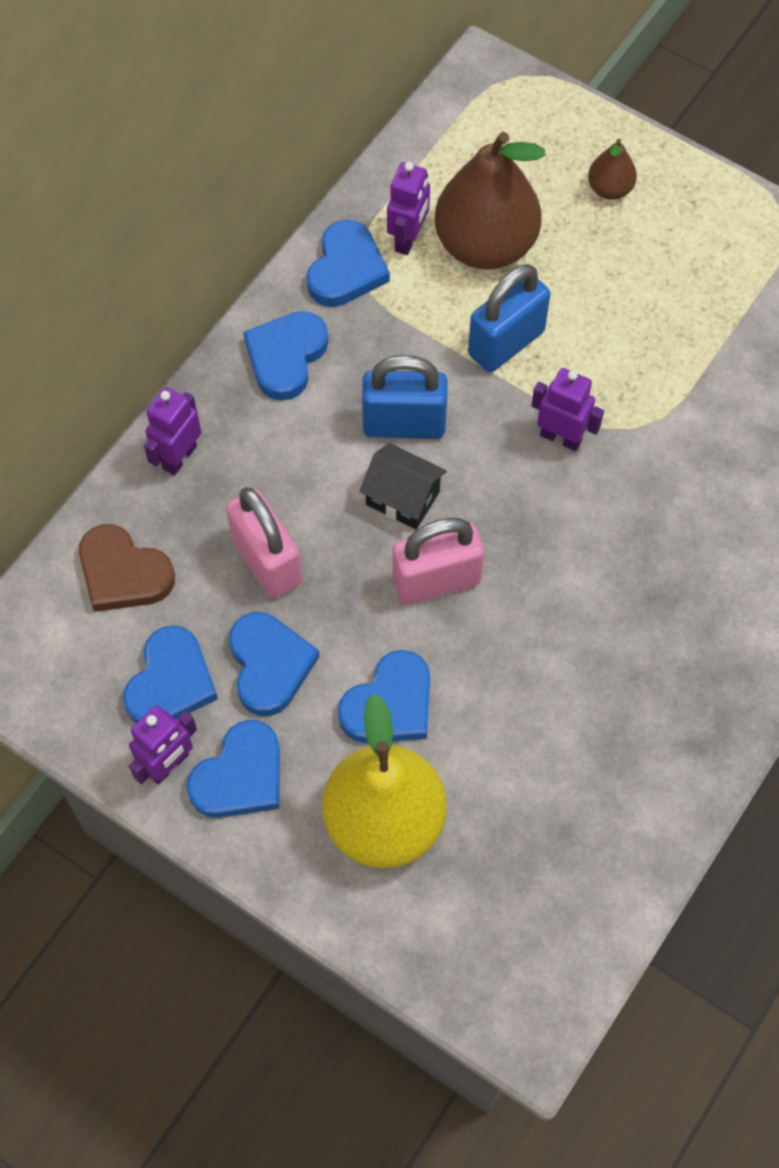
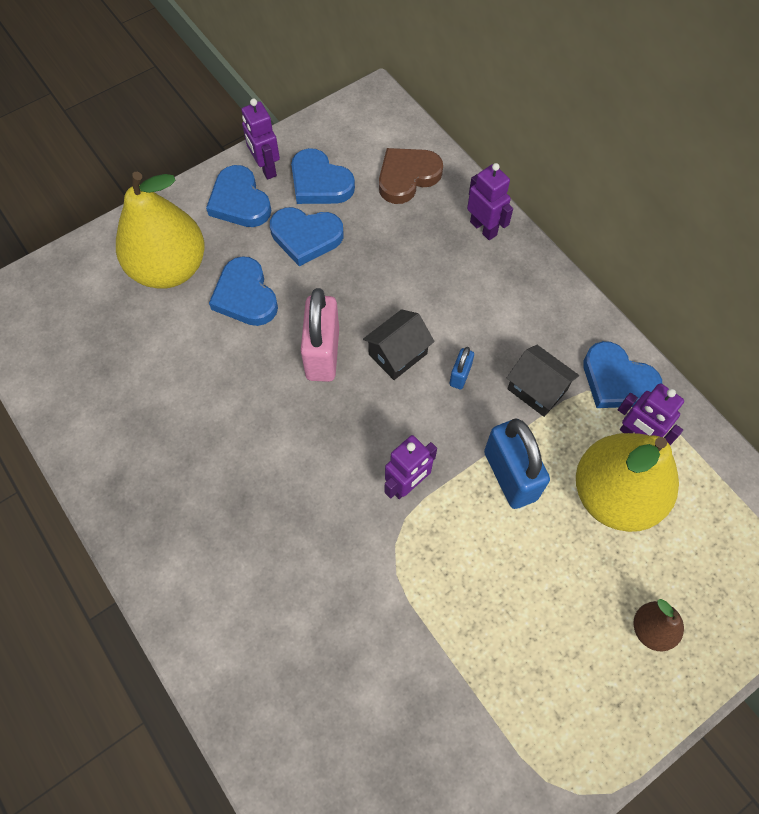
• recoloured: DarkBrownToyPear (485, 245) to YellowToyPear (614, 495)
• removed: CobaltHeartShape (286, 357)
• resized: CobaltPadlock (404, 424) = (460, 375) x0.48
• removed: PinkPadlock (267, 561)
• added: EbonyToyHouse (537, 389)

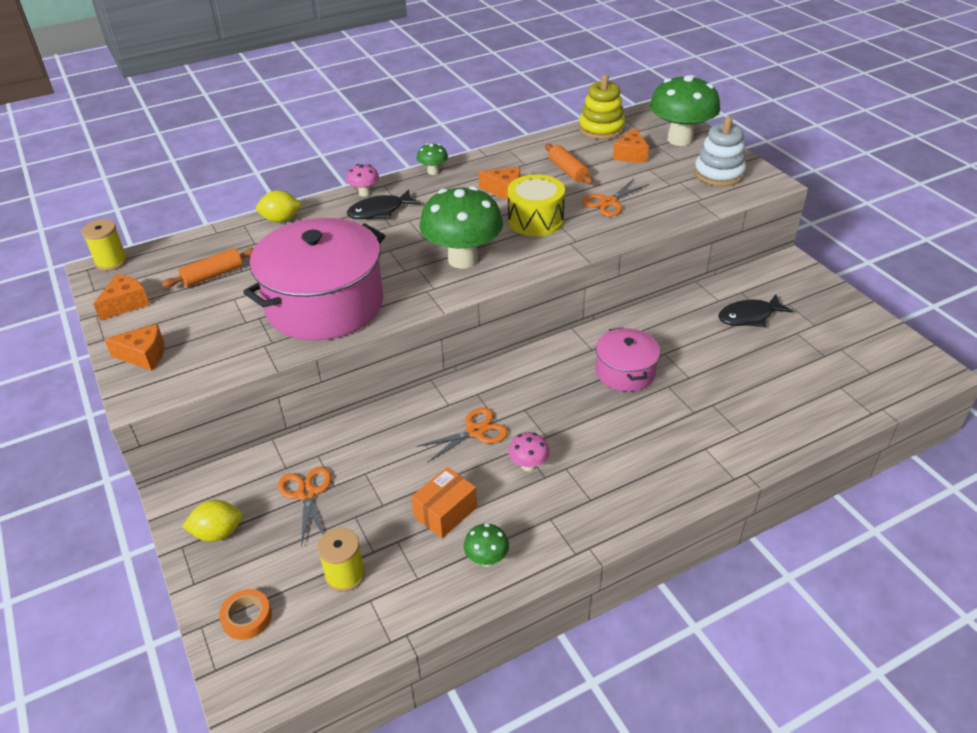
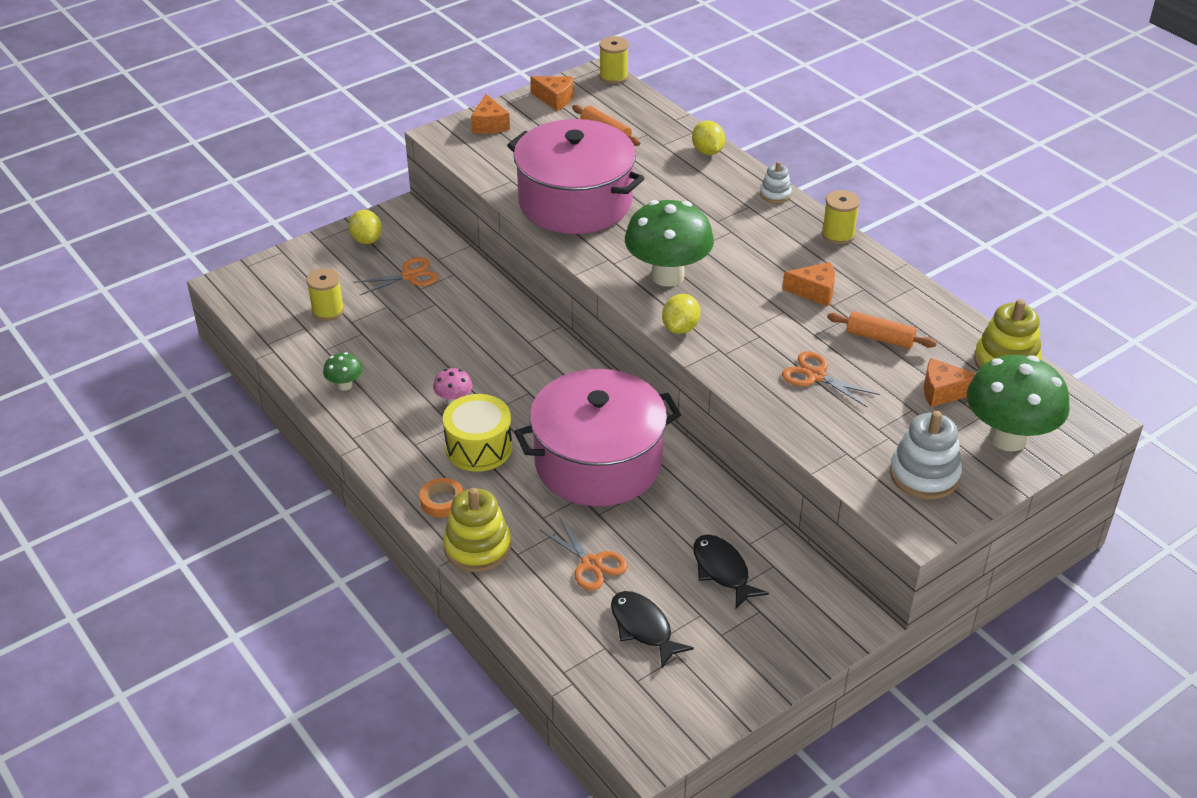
• replaced: LeafGreenMushroom (433, 171) to YellowReelOfThread (838, 234)
• turned: OrangeDoughRoller (567, 171) = (880, 338) 60 degrees clockwise
• replaced: PinkMushroom (364, 193) to PureWhiteStackingRings (775, 194)
• turned: OrangeCheeseWedge (504, 190) = (814, 291) 90 degrees counterclockwise
• moved: YellowSnareDrum (535, 220) to (478, 447)
• moved: EbonyFishFigure (380, 211) to (643, 628)
• resized: PinkCookingPot (625, 372) = (598, 462) x1.91
• moved: OrangeScissors (475, 431) to (591, 563)
• removed: OrangeParcel (445, 512)
• moved: OrangeTape (247, 617) to (442, 501)
• added: YellowToyLemon (680, 328)
• added: YellowStackingRings (477, 547)

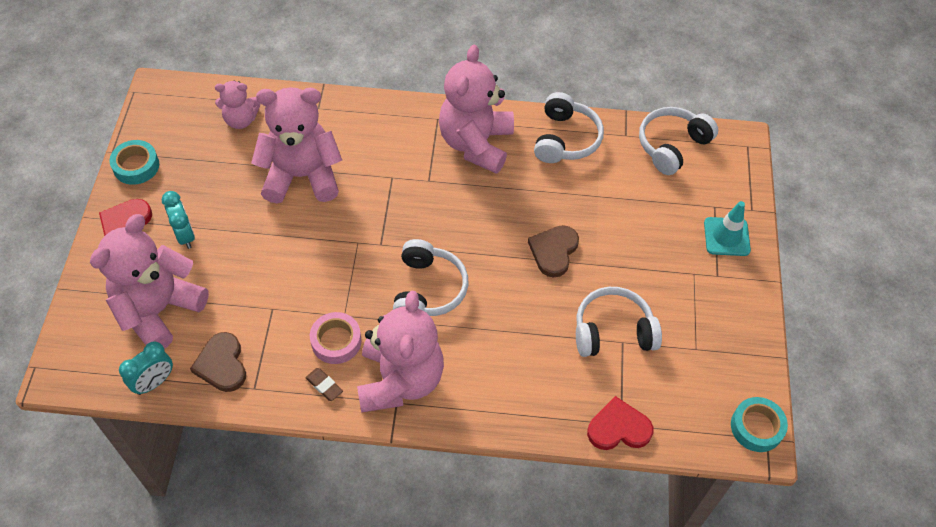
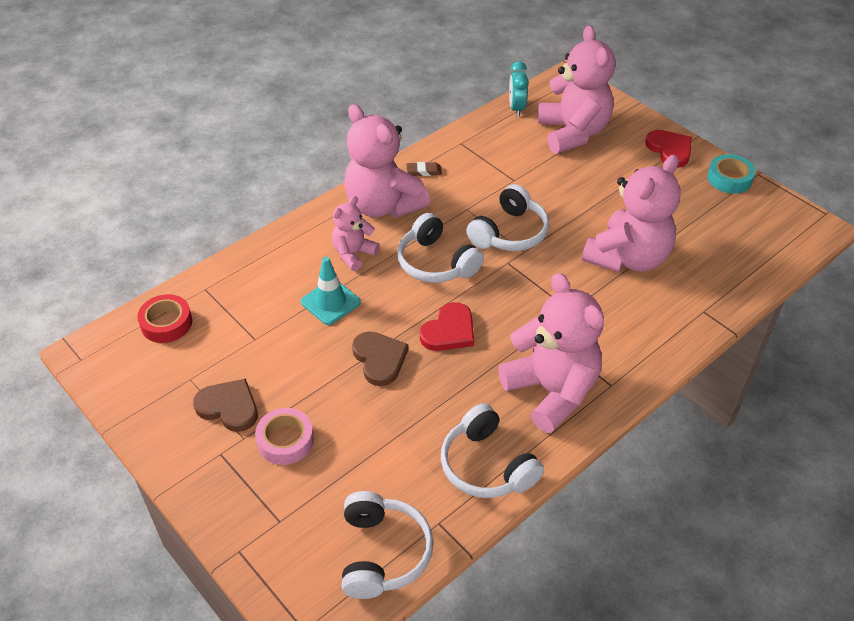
• moved: PinkTeddyBear (241, 120) to (353, 254)
• removed: TurquoiseBedsideClock (185, 235)
• moved: TurquoiseTrafficCone (726, 237) to (330, 302)
• moved: PureWhiteHeadphones (613, 331) to (509, 233)
• moved: PinkTape (336, 341) to (285, 440)
• moved: DarkBrownHeartShape (222, 364) to (229, 407)
• moved: ScarletHeartShape (618, 428) to (449, 331)
• removed: TurquoiseTape (756, 427)
• added: ScarletTape (166, 323)

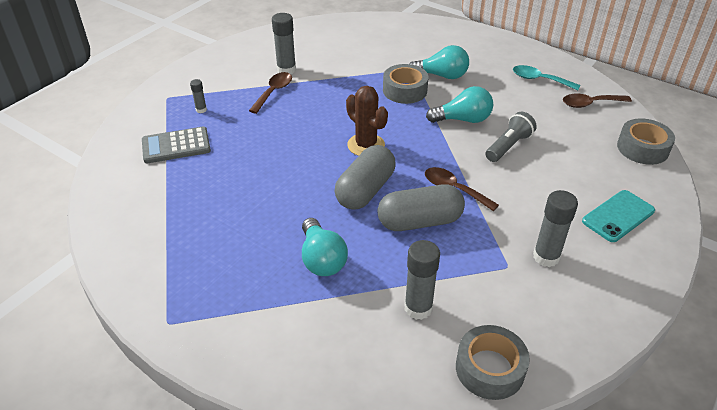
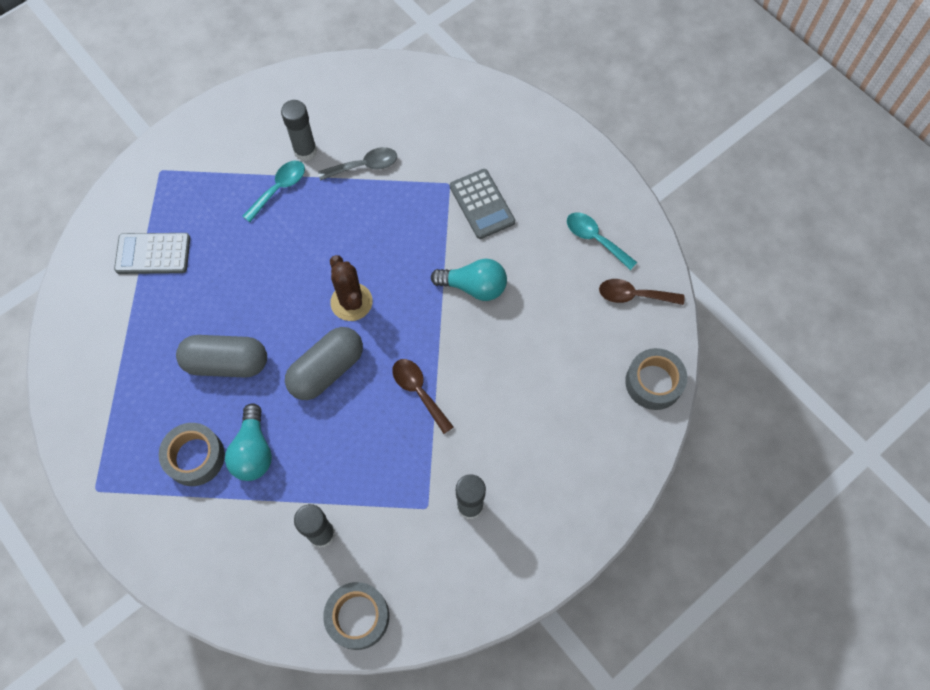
• replaced: TurquoiseLightbulb (441, 76) to AshGreyAddingMachine (482, 204)
• moved: AshGreyTape (405, 90) to (195, 457)
• recoloured: DarkBrownSpoon (273, 92) to TurquoiseSpoon (279, 188)
• removed: AshGreyGlue (201, 110)
• removed: AshGreyPocketTorch (508, 146)
• moved: AshGreyPillShape (420, 221) to (226, 363)
• removed: TurquoisePhone (618, 216)
• added: AshGreySpoon (364, 166)

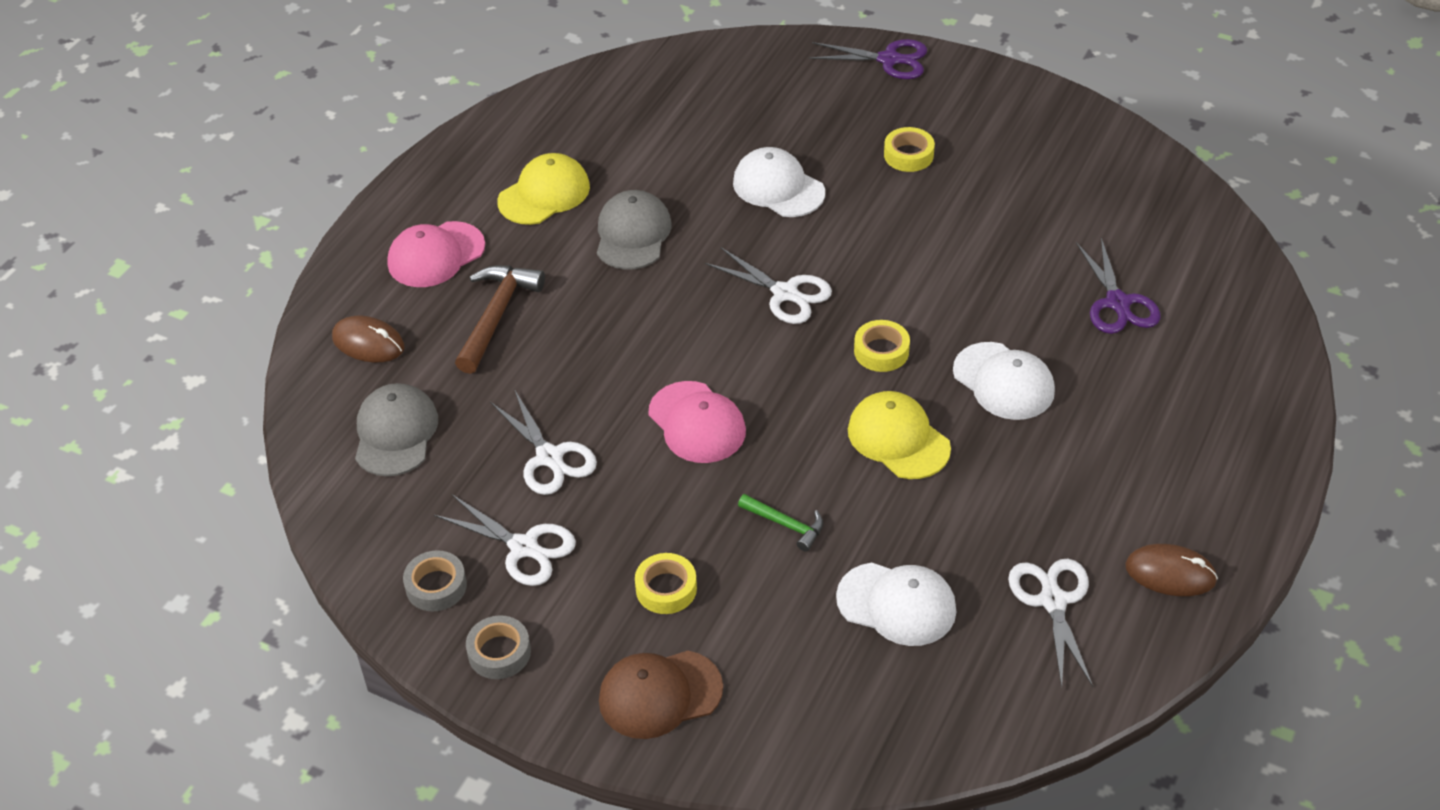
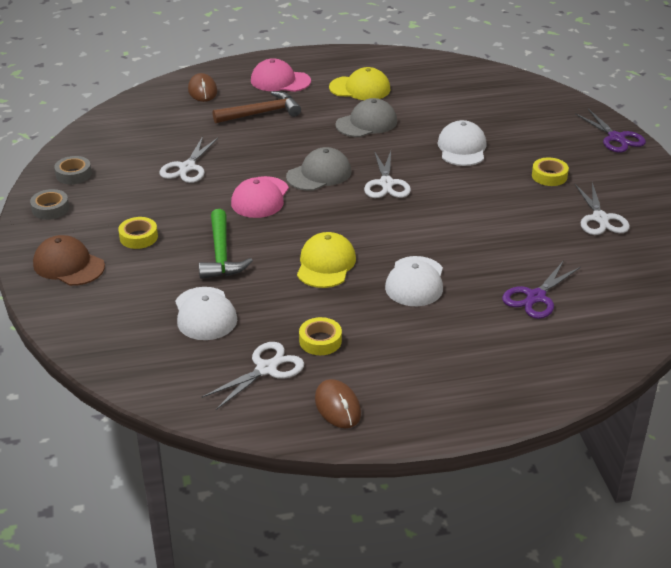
• moved: YellowTape (881, 351) to (320, 341)
• moved: AshGreyBaseballCap (395, 433) to (319, 174)
• resized: LeafGreenCarpenter'sHammer (786, 525) = (221, 254) x1.74
• moved: PureWhiteScissors (524, 547) to (600, 219)

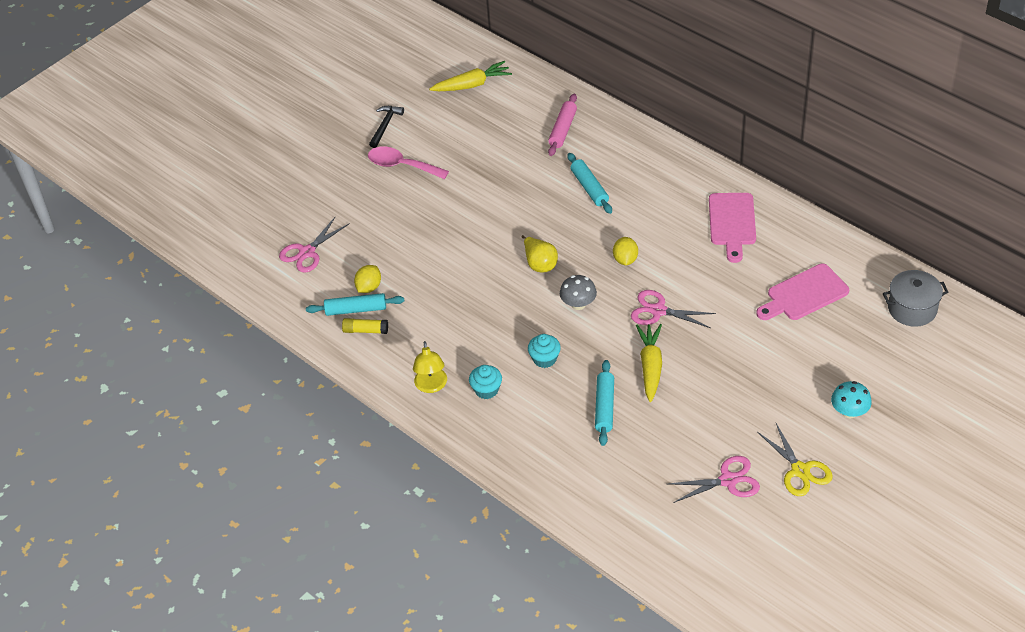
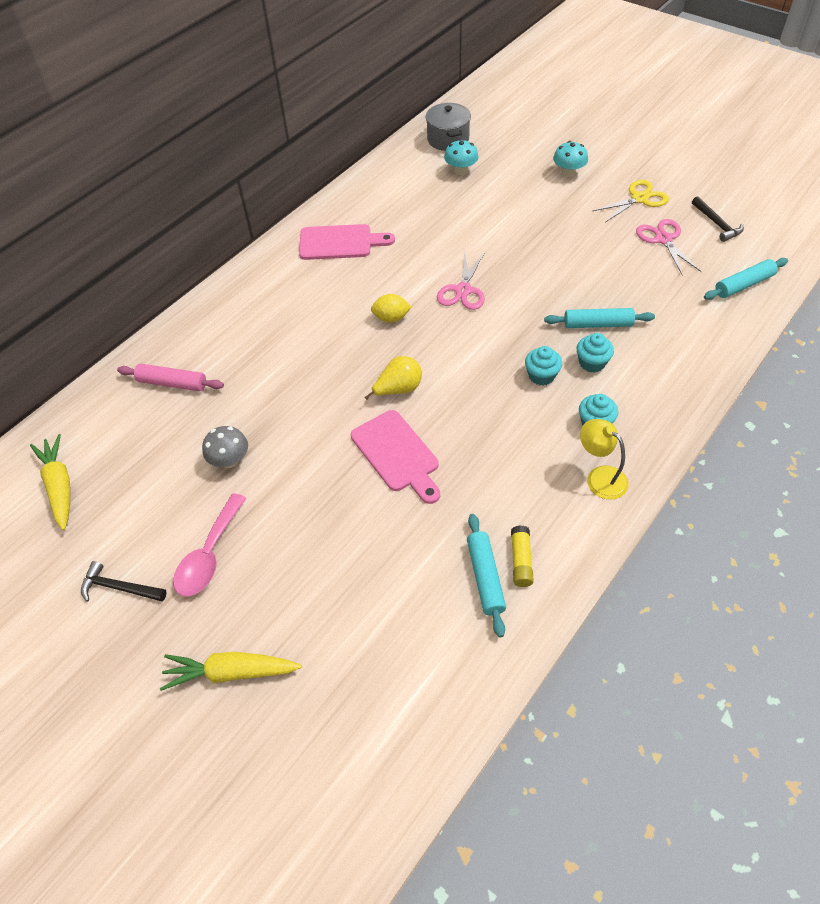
• moved: TurquoiseDoughRoller (589, 188) to (743, 285)
• removed: PinkScissors (307, 252)
• moved: PinkCuttingBoard (804, 294) to (397, 454)
• removed: YellowToyLemon (369, 287)
• moved: AshGreyMushroom (578, 304) to (230, 460)
• moved: YellowRootVegetable (650, 366) to (231, 672)
• turned: YellowReadingLamp (431, 386) = (600, 477) 120 degrees counterclockwise
• added: TurquoiseMushroom (461, 170)
• added: EbonyCarpenter'sHammer (717, 224)
• added: TurquoiseMuffin (592, 363)

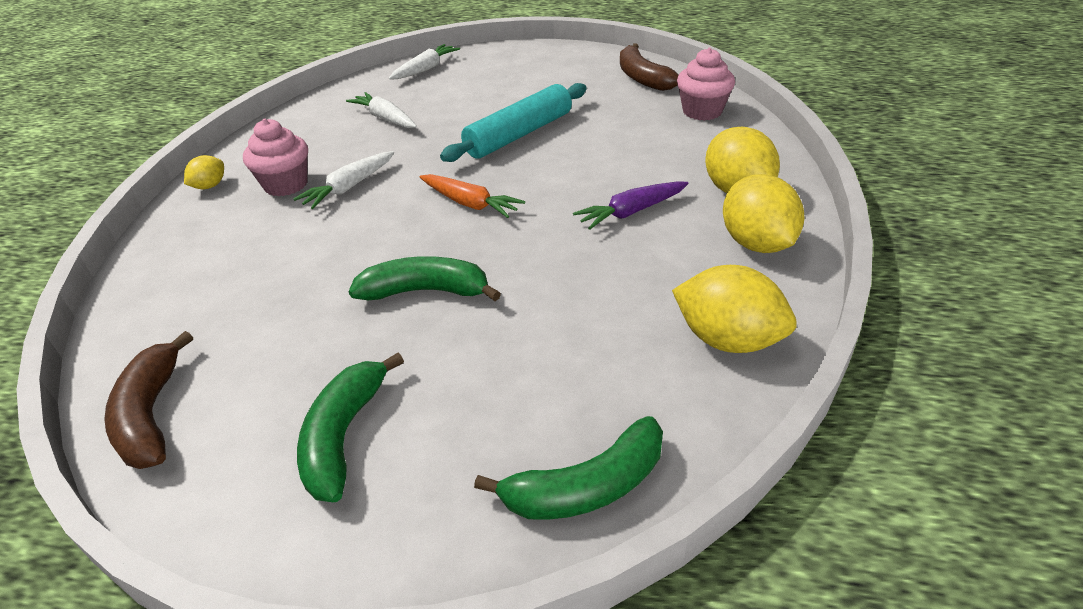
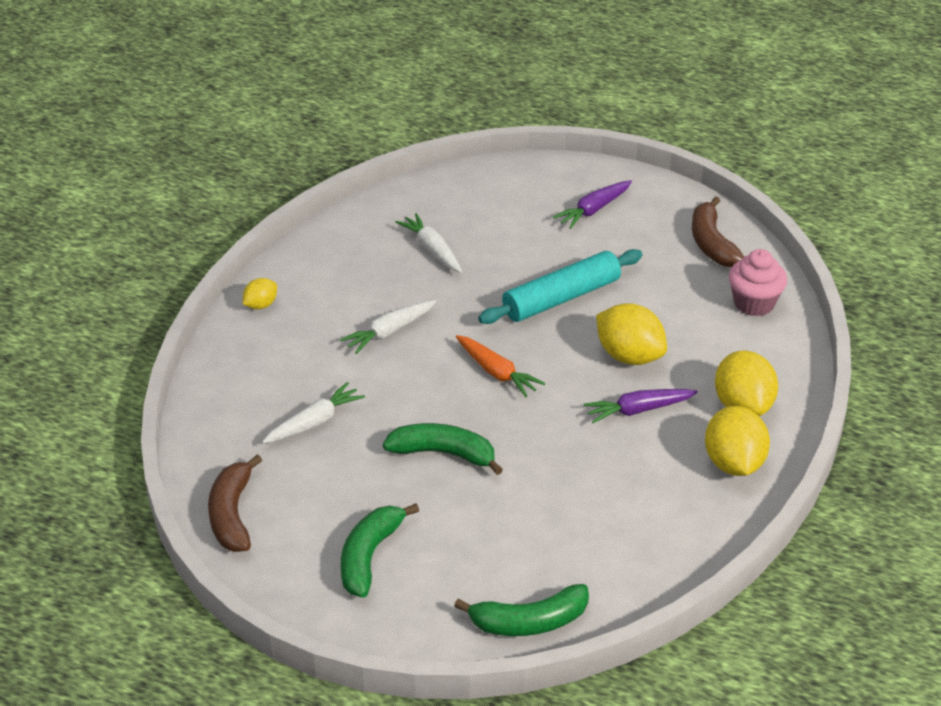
• moved: PureWhiteRootVegetable (425, 69) to (314, 422)
• removed: PinkMuffin (286, 184)
• moved: YellowToyLemon (728, 339) to (629, 356)
• added: RoyalPurpleRootVegetable (593, 210)

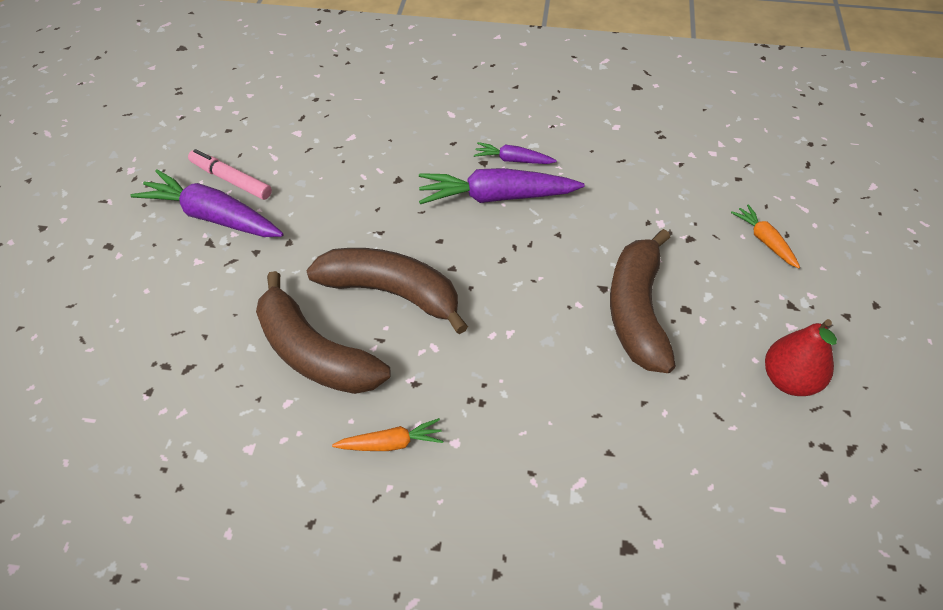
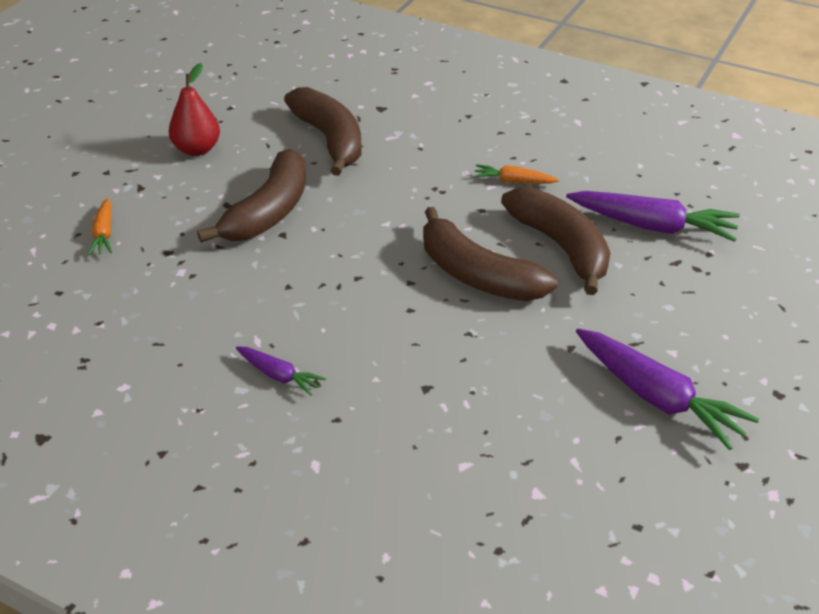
• removed: PinkMarkerPen (231, 180)
• moved: RoyalPurpleRootVegetable (497, 197) to (651, 226)
• added: DarkBrownBananaFruit (330, 140)

